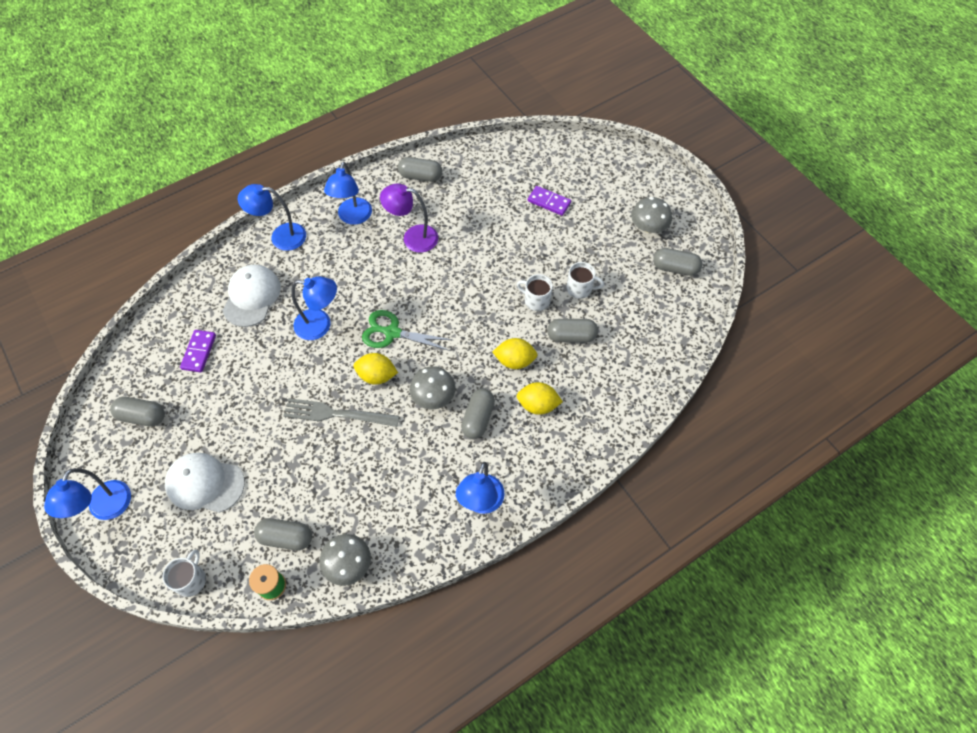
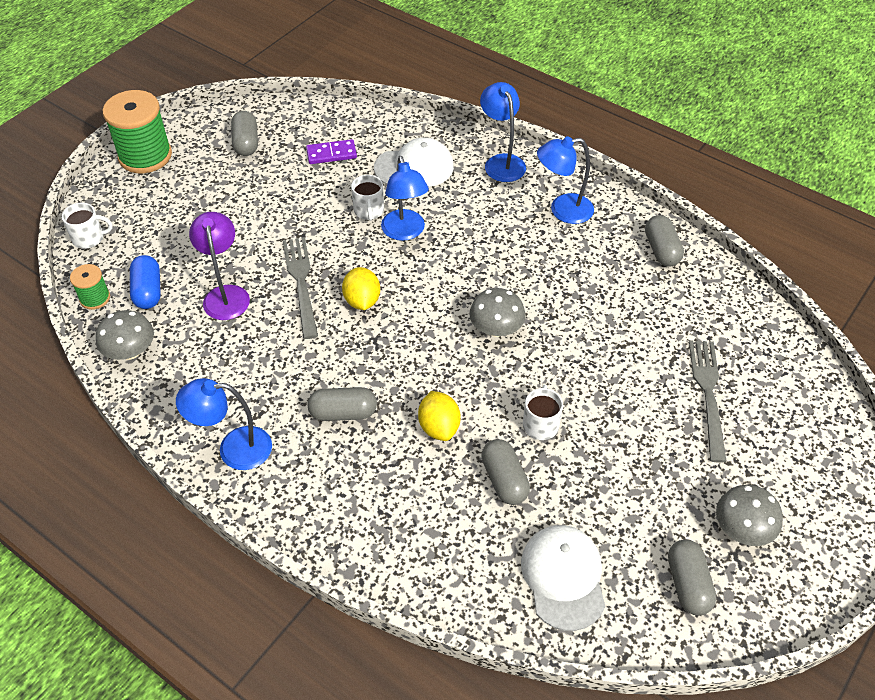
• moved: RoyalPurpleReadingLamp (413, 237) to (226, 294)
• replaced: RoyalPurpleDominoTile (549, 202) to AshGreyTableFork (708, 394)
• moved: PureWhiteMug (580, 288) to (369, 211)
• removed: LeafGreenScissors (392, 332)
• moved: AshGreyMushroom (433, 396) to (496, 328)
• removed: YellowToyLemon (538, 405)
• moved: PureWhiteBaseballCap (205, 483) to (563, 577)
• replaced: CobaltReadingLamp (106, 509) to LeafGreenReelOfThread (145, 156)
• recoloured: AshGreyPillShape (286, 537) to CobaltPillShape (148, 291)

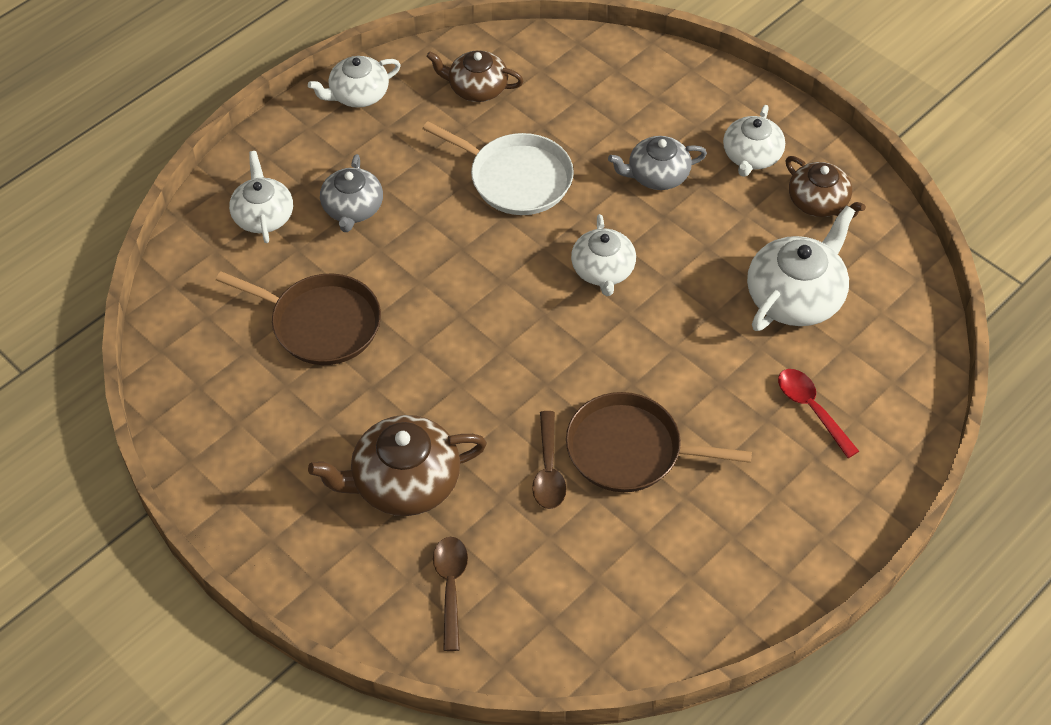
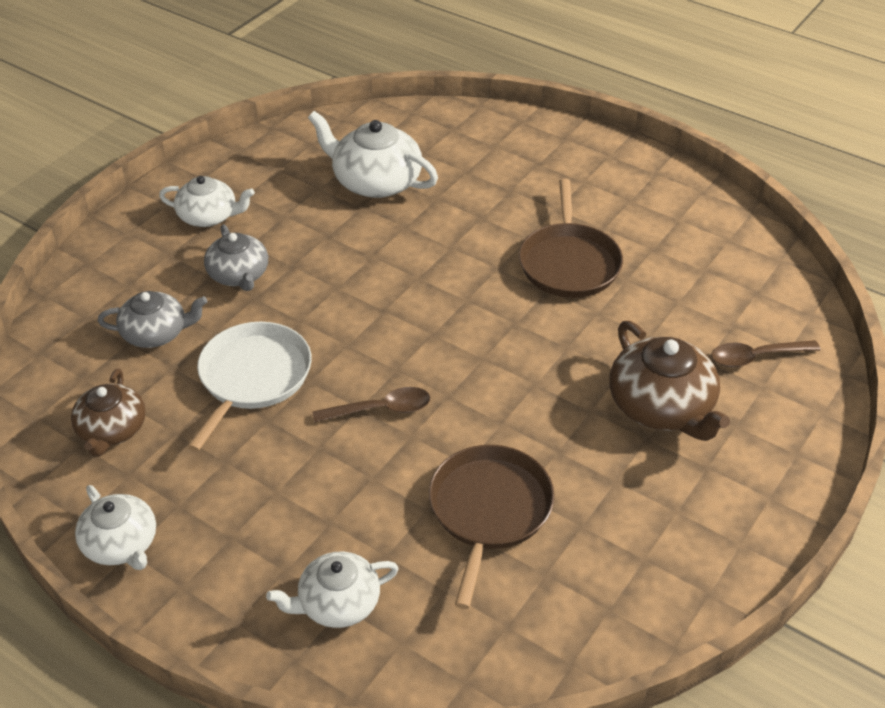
• moved: AshGreyTeaPot (352, 208) to (156, 333)
• removed: DarkBrownTeaPot (819, 202)
• removed: PureWhiteTeaPot (603, 270)
• removed: ScarletSpoon (811, 409)
• moved: DarkBrownSpoon (548, 470) to (381, 409)

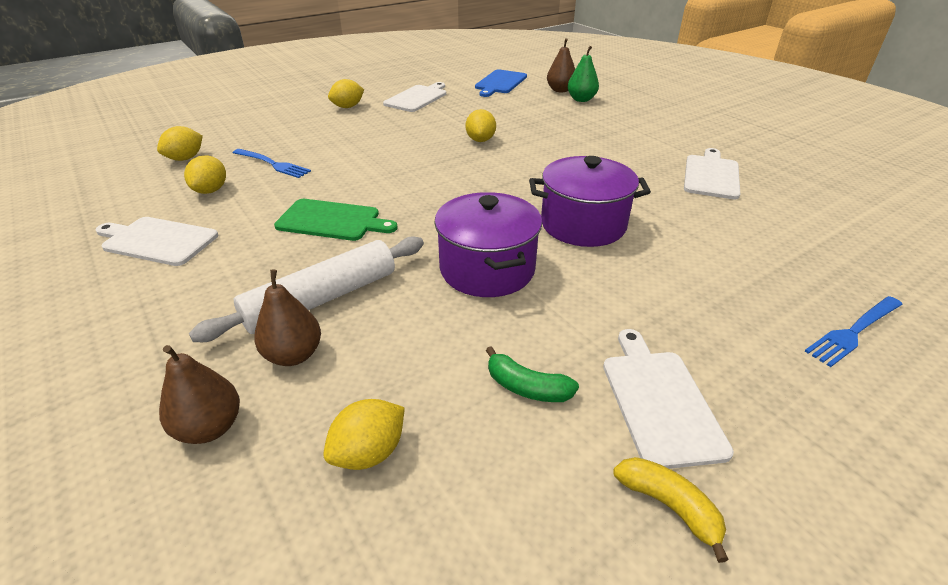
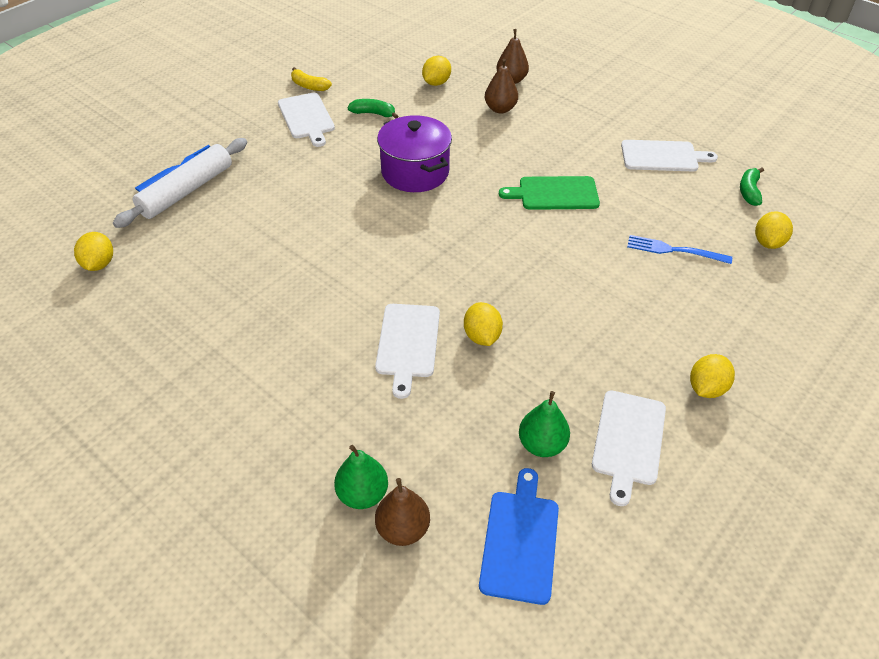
• moved: PureWhiteCuttingBoard (711, 175) to (408, 343)
• moved: YellowToyLemon (211, 190) to (99, 264)
• removed: RoyalPurpleCookingPot (583, 224)
• moved: PureWhiteDoughRoller (322, 299) to (186, 191)
• added: LeafGreenBananaFruit (749, 191)
• added: LeafGreenToyPear (542, 445)

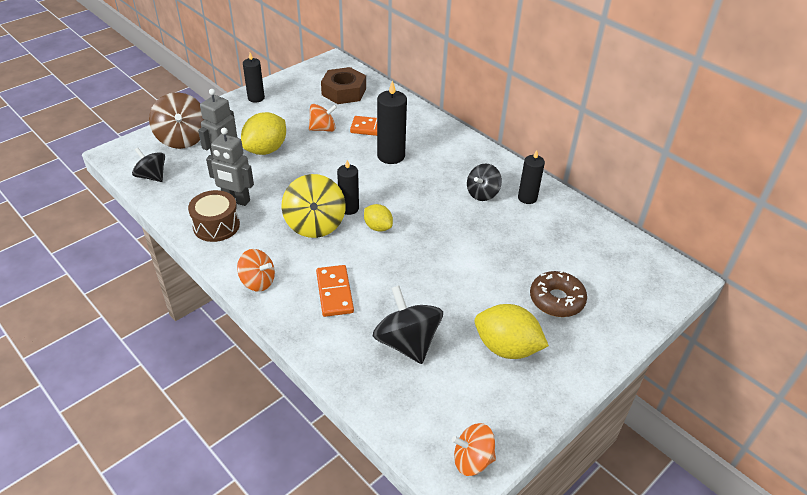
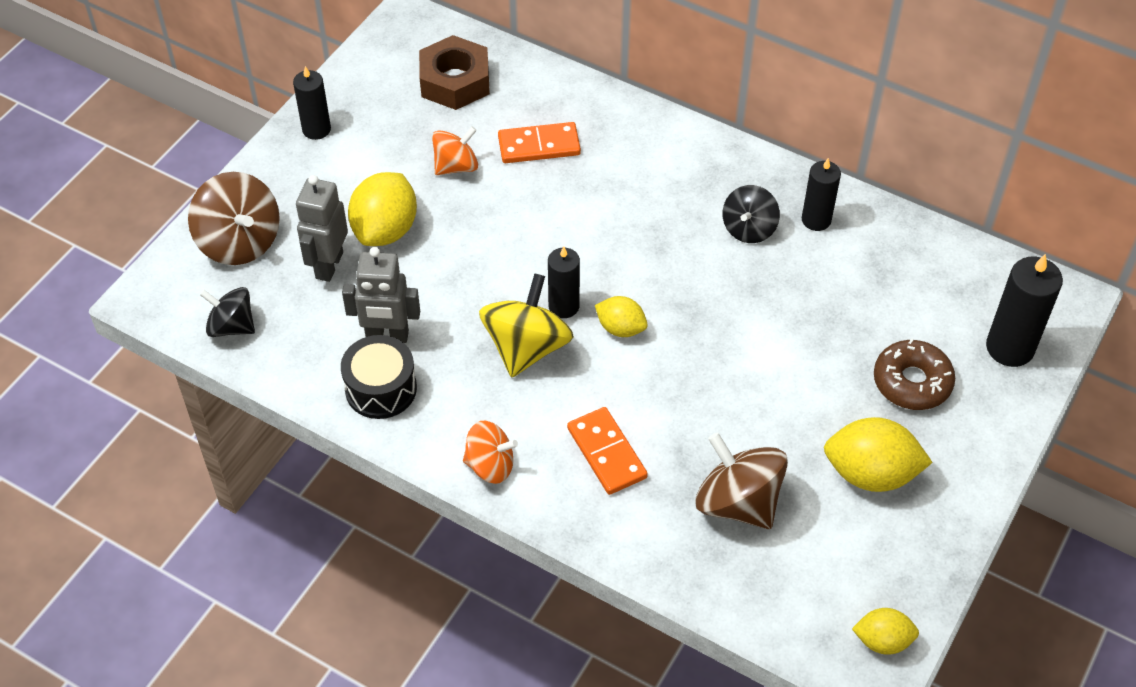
• moved: EbonyWaxCandle (391, 156) to (1010, 348)
• turned: YellowToyTop (315, 224) = (526, 347) 135 degrees counterclockwise
• recoloured: DarkBrownSnareDrum (216, 226) to EbonySnareDrum (381, 389)
• recoloured: EbonyToyTop (407, 342) to DarkBrownToyTop (738, 502)
• replaced: OrangeToyTop (472, 460) to YellowToyLemon (882, 641)

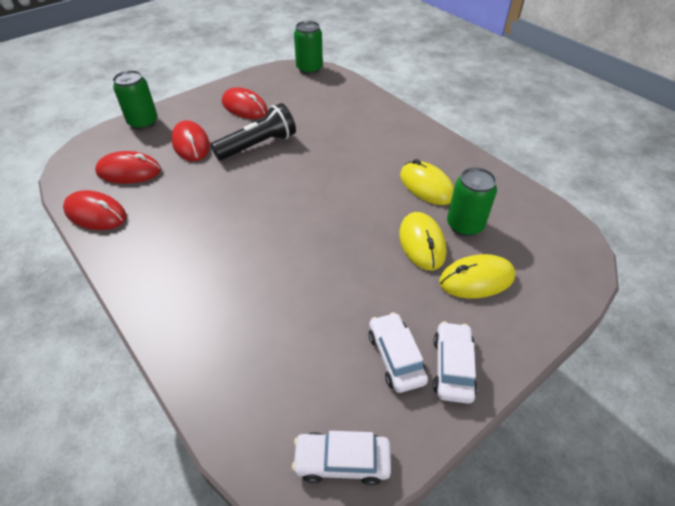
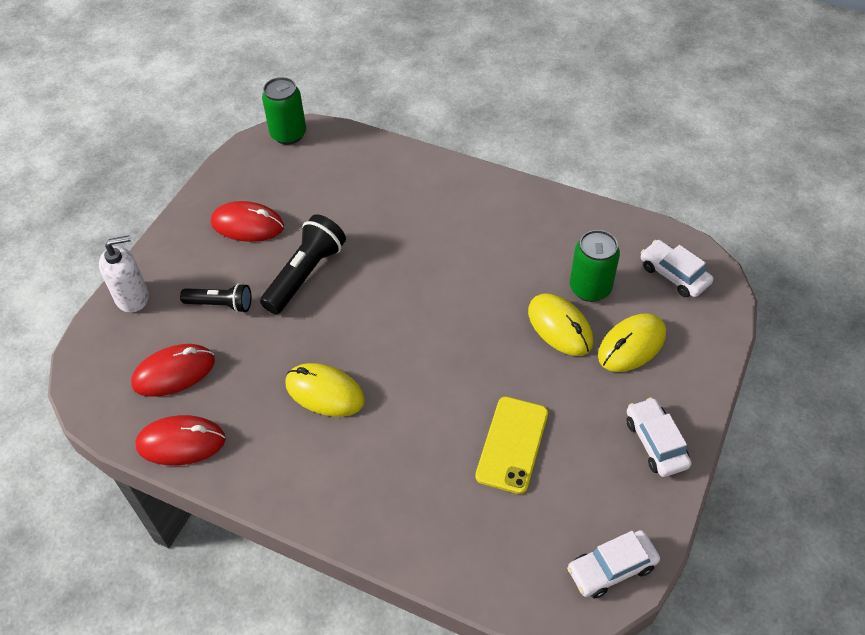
• replaced: LeafGreenTin (143, 122) to PureWhitePumpBottle (132, 297)
• replaced: ScarletPcMouse (191, 144) to EbonyPocketTorch (221, 304)
• moved: YellowPcMouse (426, 186) to (325, 392)
• moved: PureWhiteCar (396, 357) to (674, 274)
• added: YellowPhone (512, 444)

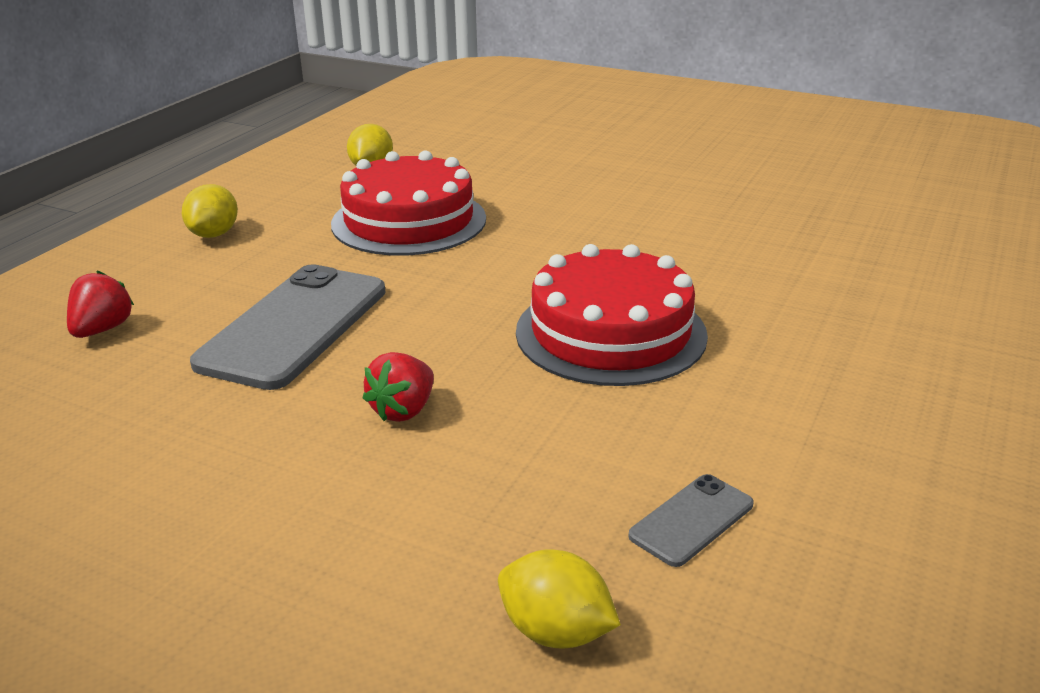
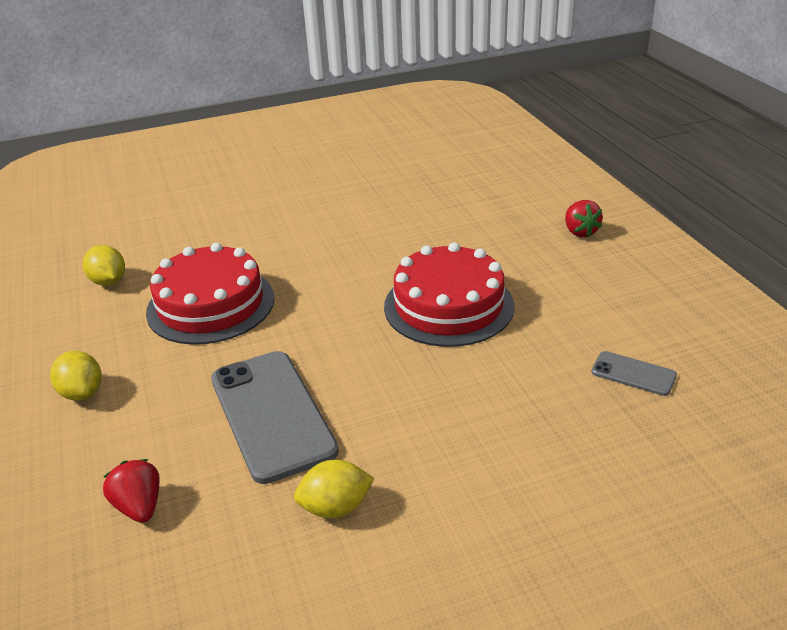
• moved: ScarletBerry (403, 410) to (580, 232)
• turned: AshGreyPhone (692, 520) = (633, 374) 60 degrees counterclockwise
• moved: YellowToyLemon (556, 631) to (335, 507)

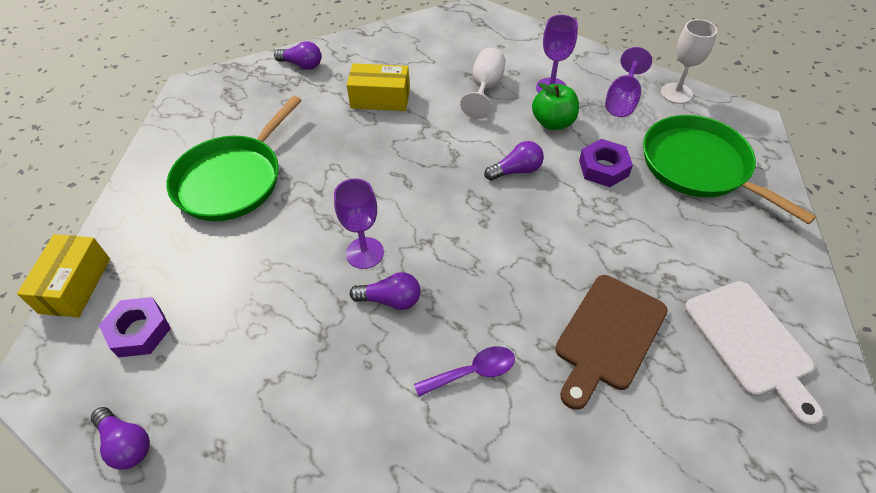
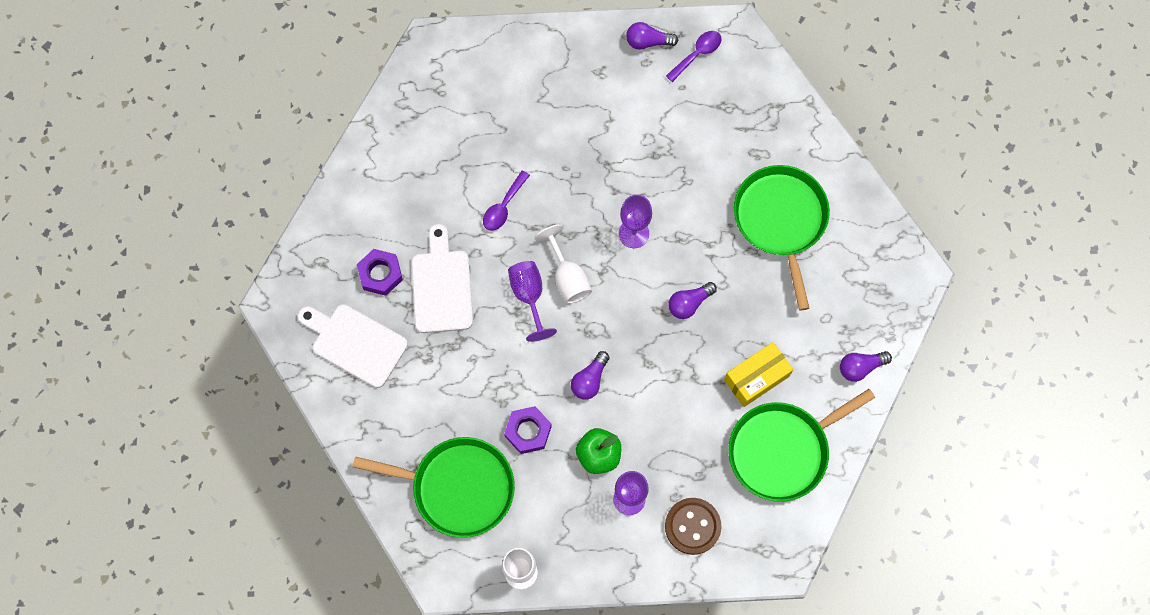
• moved: RoyalPurpleGoblet (622, 100) to (529, 296)
• moved: PureWhiteGoblet (485, 88) to (567, 277)
• removed: YellowParcel (75, 285)
• moved: RoyalPurpleLightbulb (390, 300) to (689, 303)
• recoloured: DarkBrownCuttingBoard (608, 336) to PureWhiteCuttingBoard (441, 286)
• moved: RoyalPurpleNut (139, 331) to (380, 274)
• added: RoyalPurpleSpoon (697, 54)
• added: LeafGreenFryingPan (782, 450)
• added: DarkBrownShirtButton (692, 526)

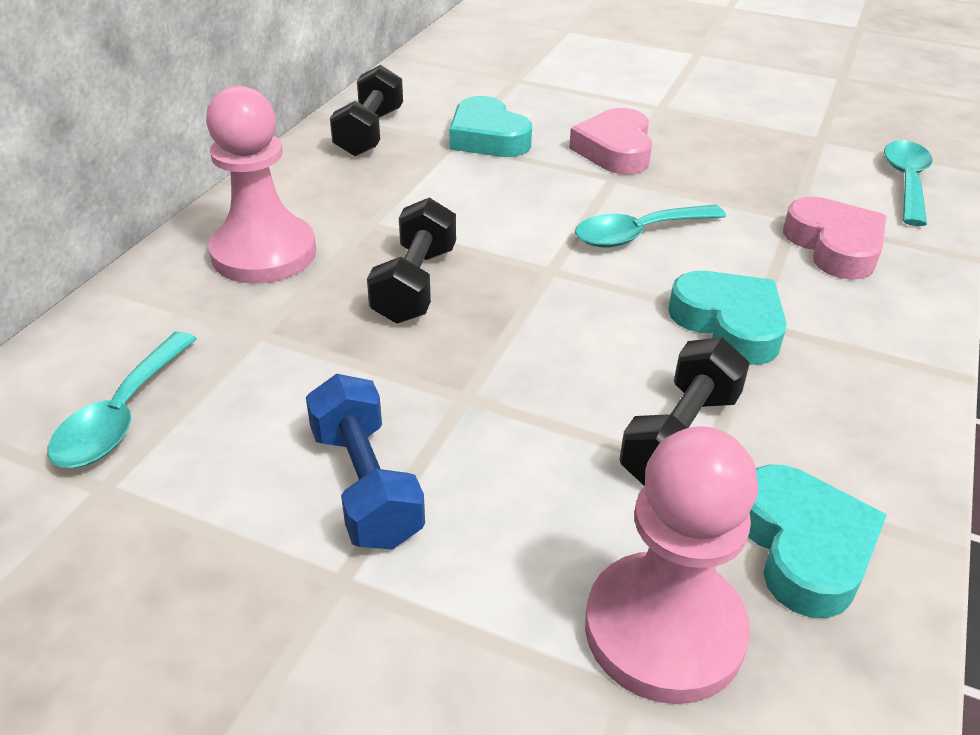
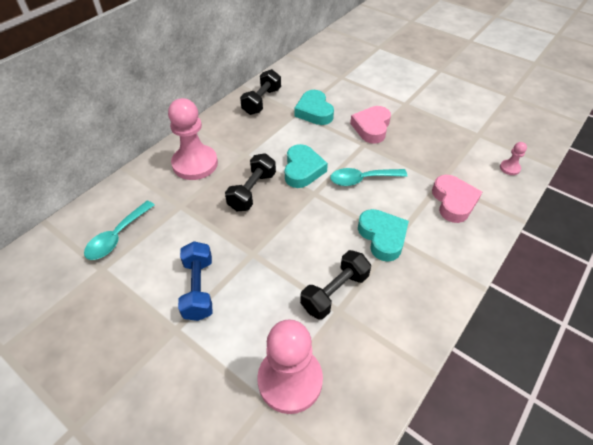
• replaced: TurquoiseSpoon (906, 182) to PinkGamePawn (509, 168)
• moved: TurquoiseHeartShape (803, 547) to (302, 170)

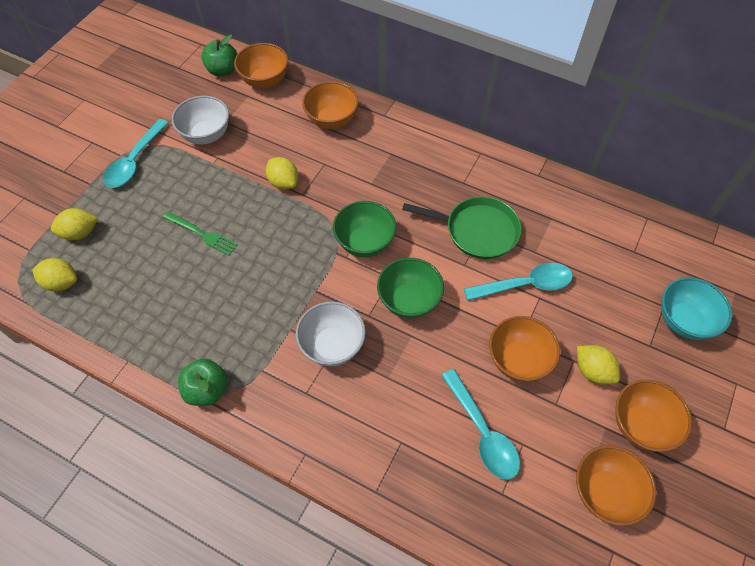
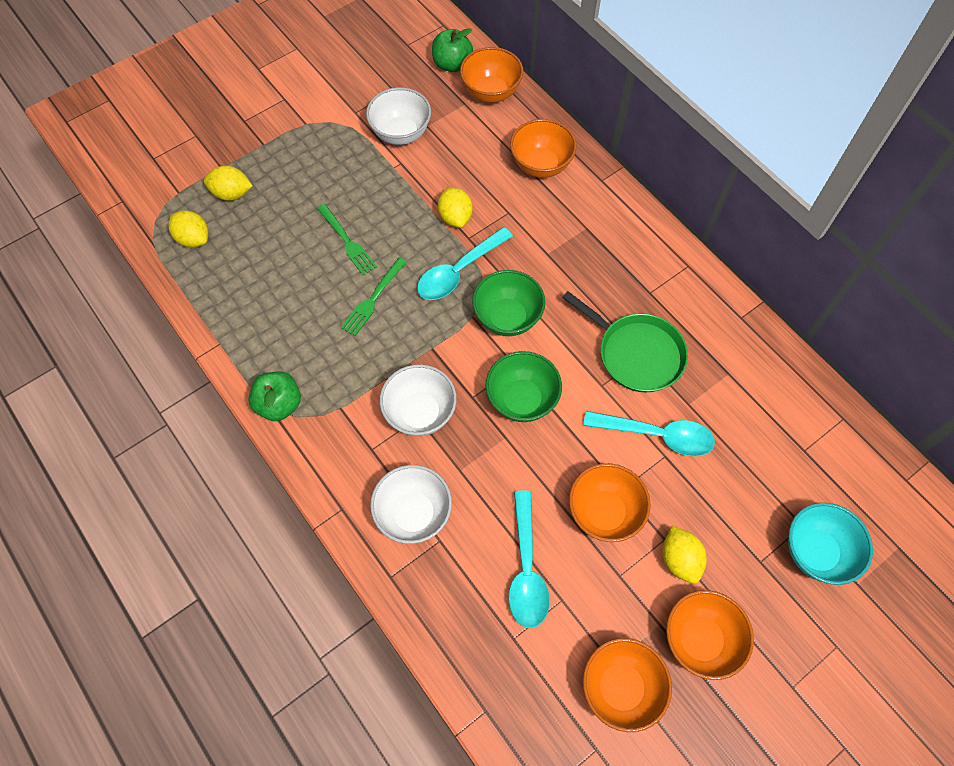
• moved: TurquoiseSpoon (134, 161) to (458, 271)
• added: LeafGreenTableFork (373, 299)
• added: PureWhiteDeepDish (413, 514)

